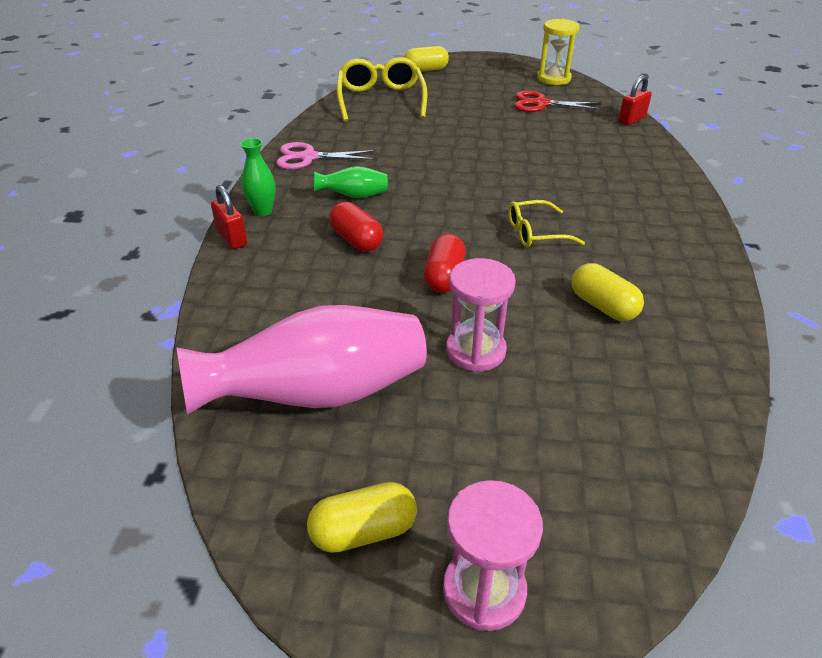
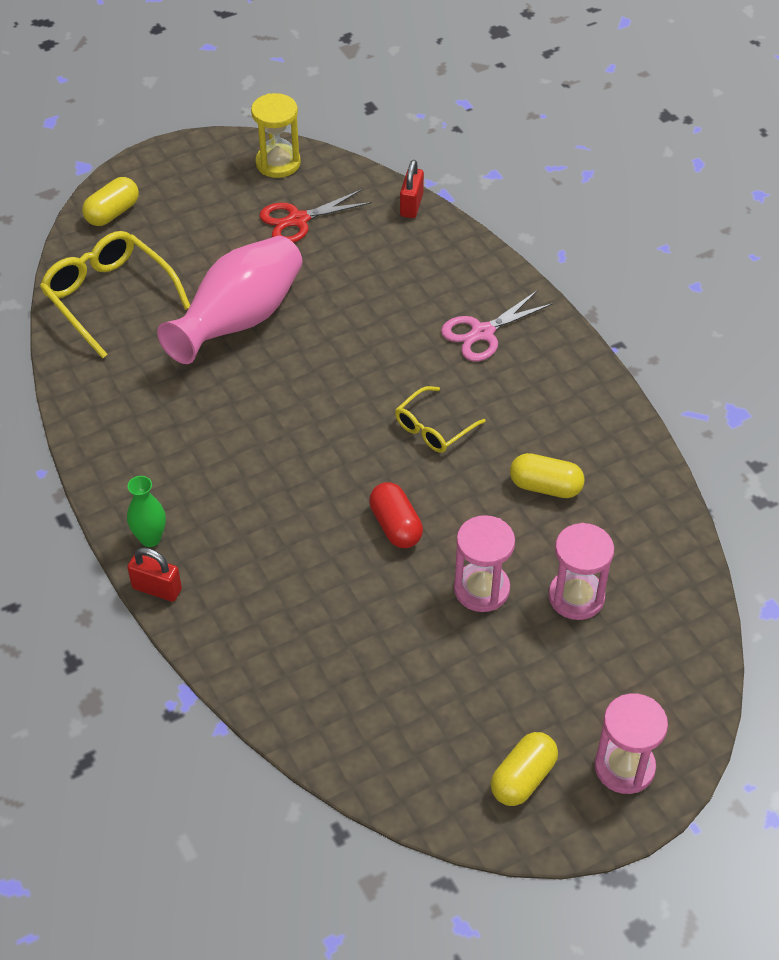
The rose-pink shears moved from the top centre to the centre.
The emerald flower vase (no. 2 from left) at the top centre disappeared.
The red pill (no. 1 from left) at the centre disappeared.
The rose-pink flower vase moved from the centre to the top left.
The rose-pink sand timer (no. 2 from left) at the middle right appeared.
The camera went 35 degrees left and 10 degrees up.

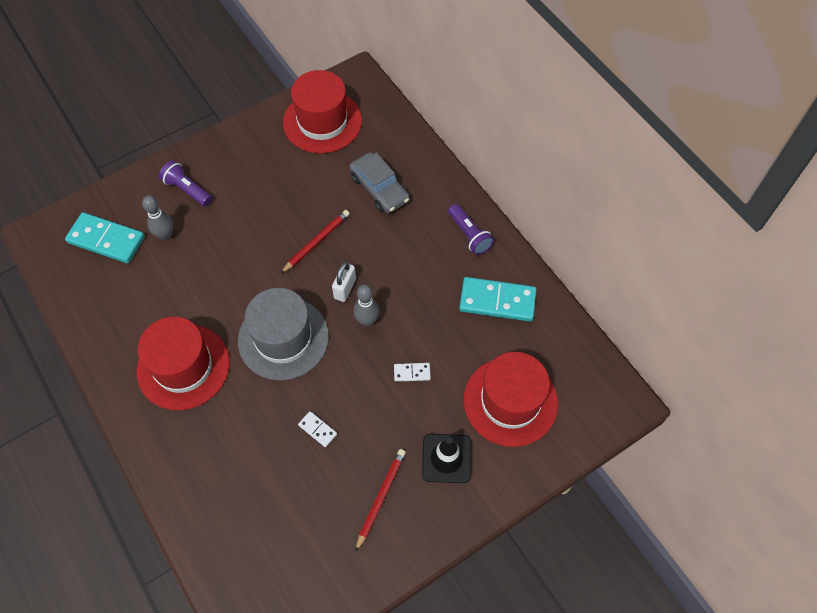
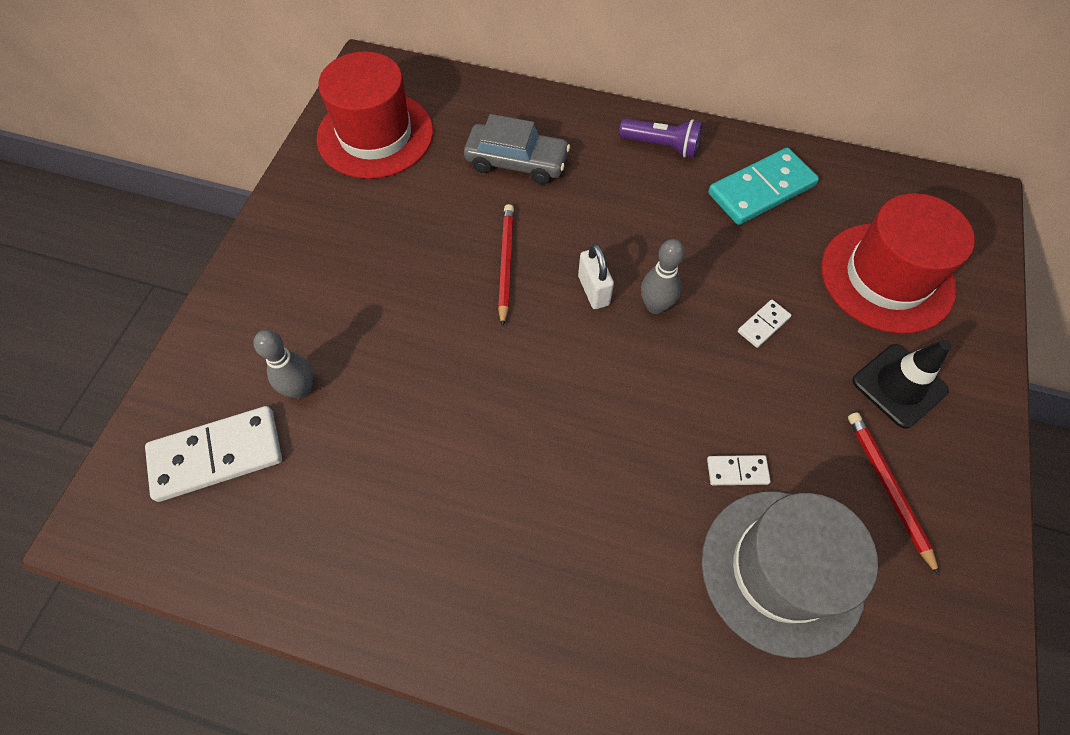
The purple flashlight (no. 1 from left) at the top left disappeared.
The teal domino piece (no. 1 from left) at the middle left became the pure white domino piece (no. 1 from left) at the middle left.
The gray top hat moved from the centre to the bottom right.
The red top hat (no. 1 from left) at the middle left disappeared.
The camera went 40 degrees left and 0 degrees up.

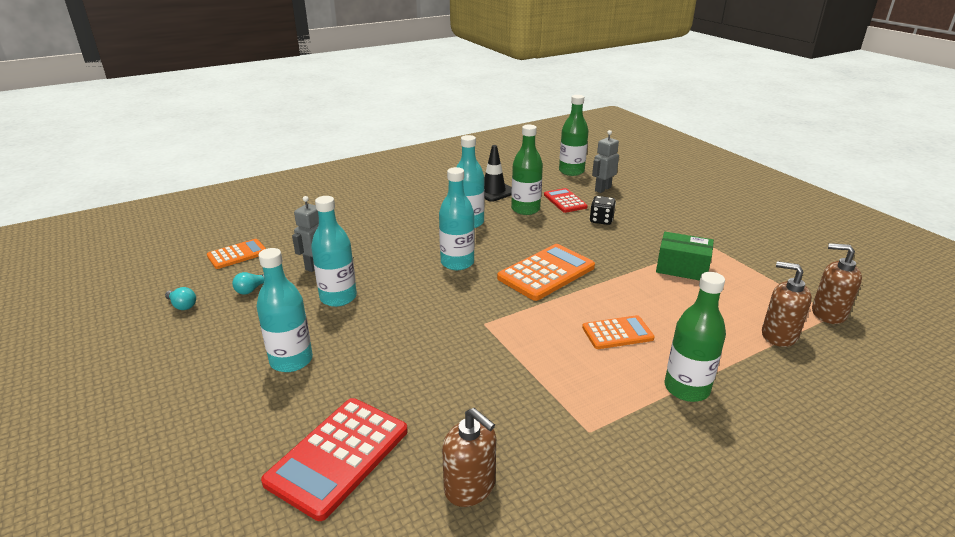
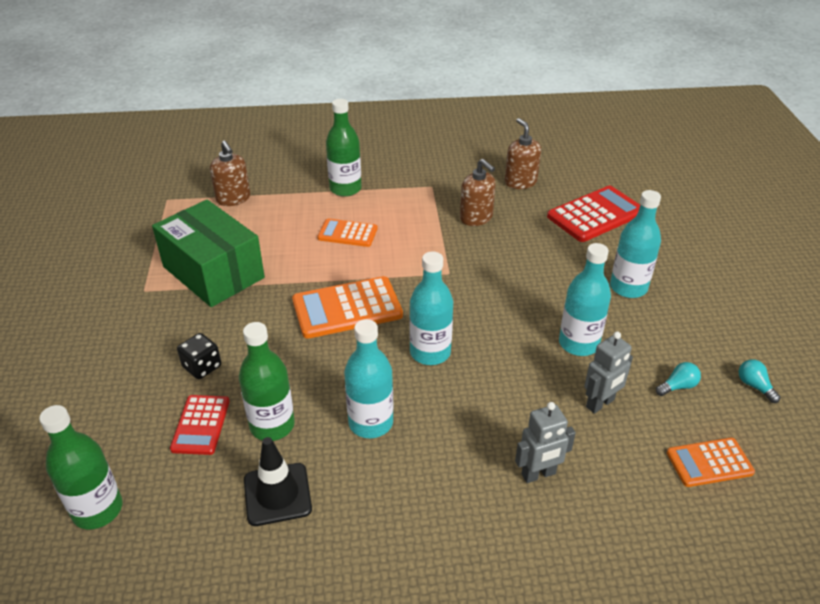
The gray robot (no. 2 from left in the first image) moved from the top centre to the bottom centre.
The emerald box at the middle right changed to 1.69 times the size.
The dark brown pump bottle (no. 3 from left in the first image) moved from the middle right to the top centre.
The camera went 155 degrees left and 10 degrees up.

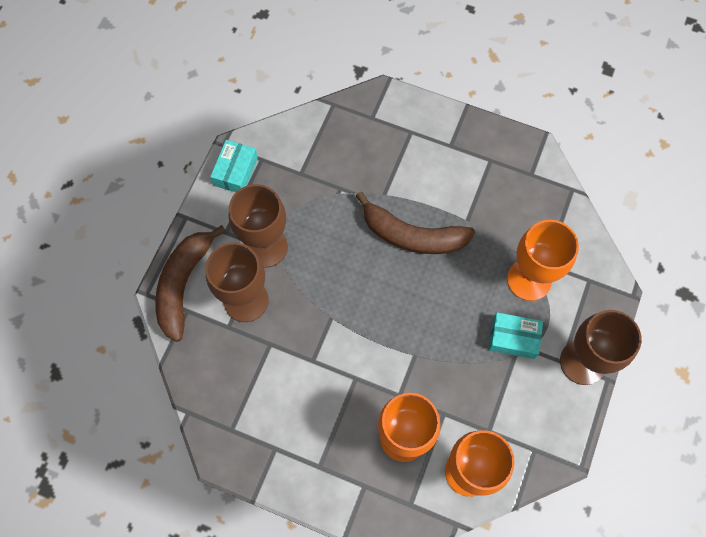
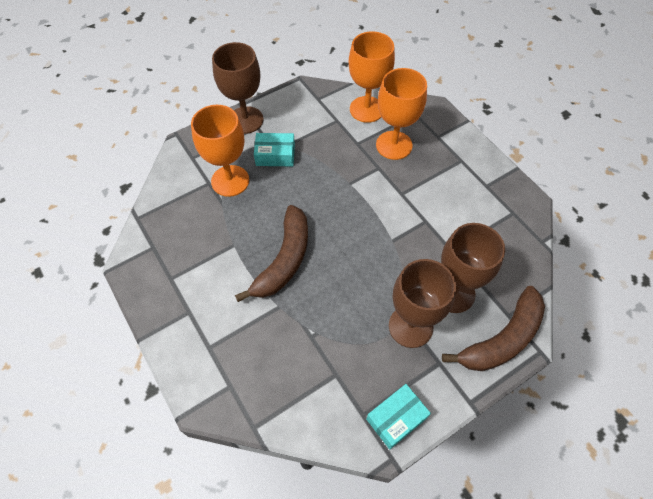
The dark brown banana fruit (no. 2 from left in the first image) at the centre turned 60 degrees clockwise.
The teal box (no. 2 from left in the first image) at the middle right turned 45 degrees counterclockwise.
The camera went 145 degrees left and 10 degrees down.

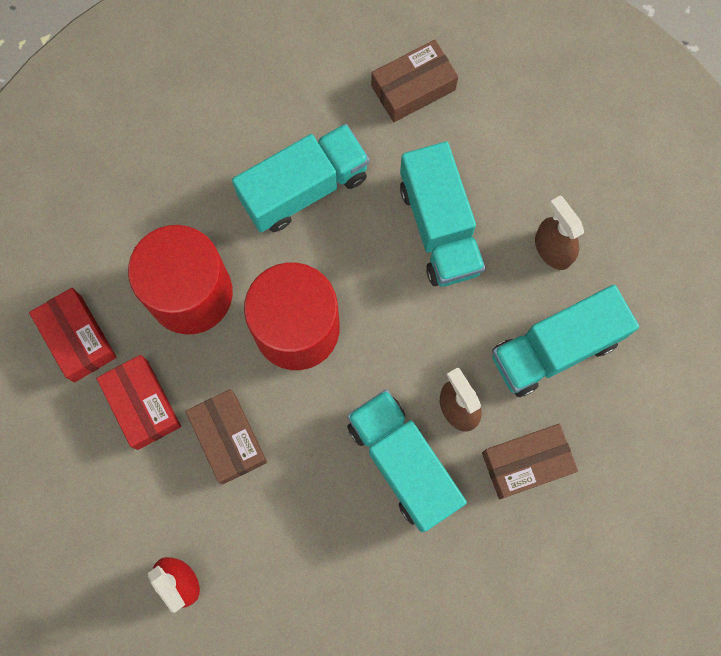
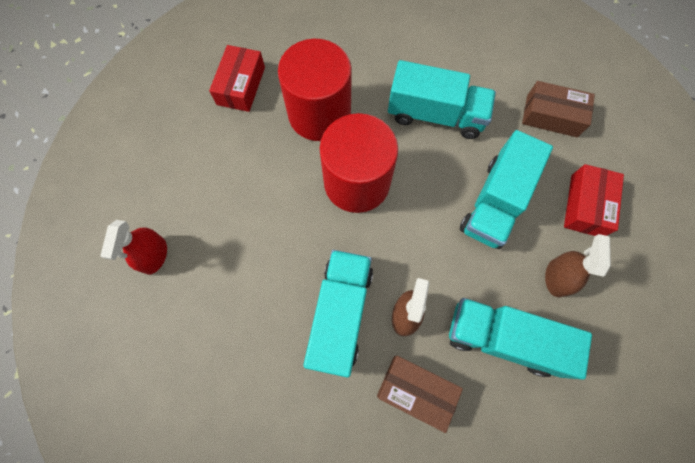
The red box (no. 2 from left) moved from the middle left to the middle right.
The dark brown box (no. 1 from left) at the middle left disappeared.
The camera went 45 degrees right and 5 degrees down.

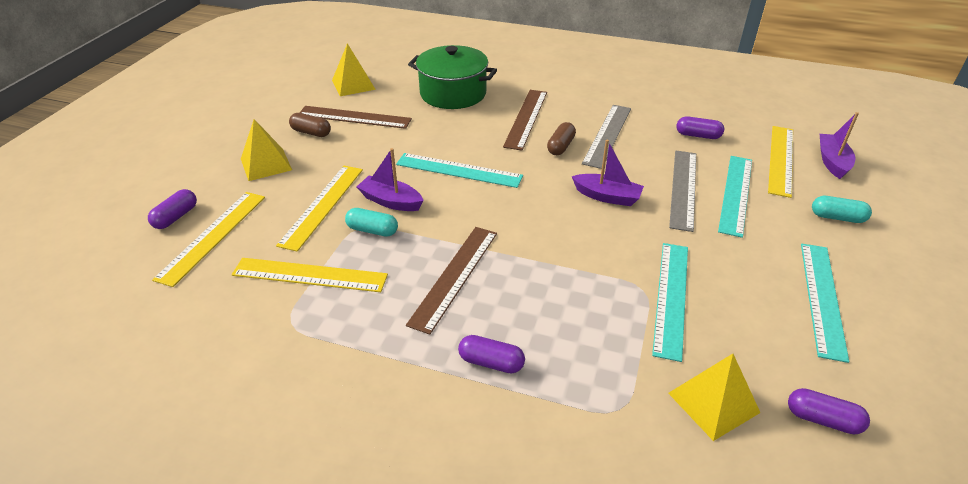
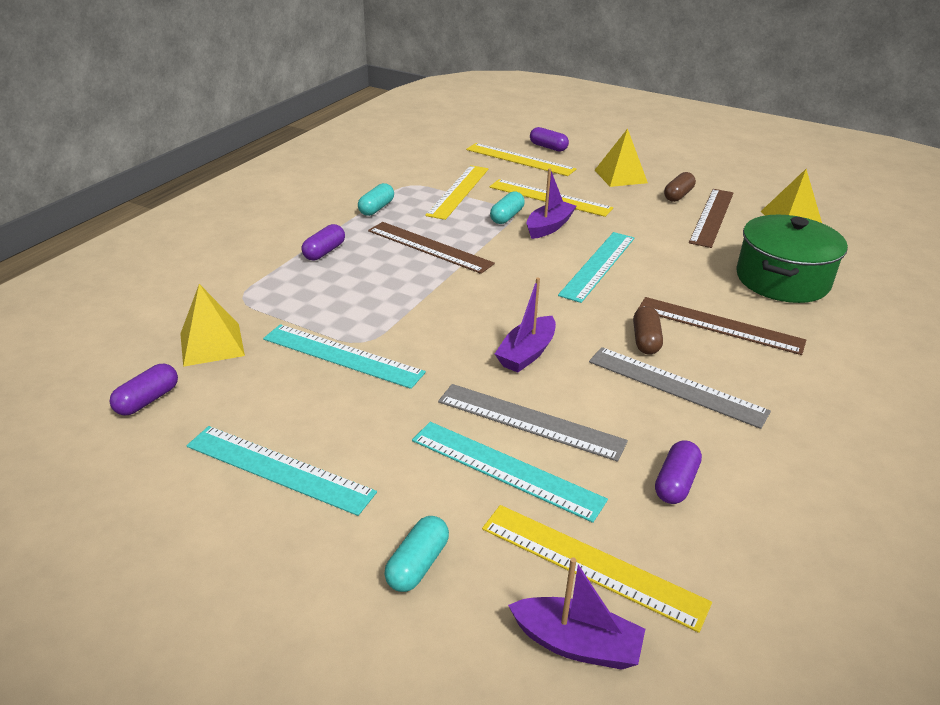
The dark brown pill (no. 2 from left in the first image) at the top centre turned 60 degrees clockwise.
The teal pill (no. 1 from left) at the top centre appeared.
The camera went 100 degrees right and 5 degrees down.

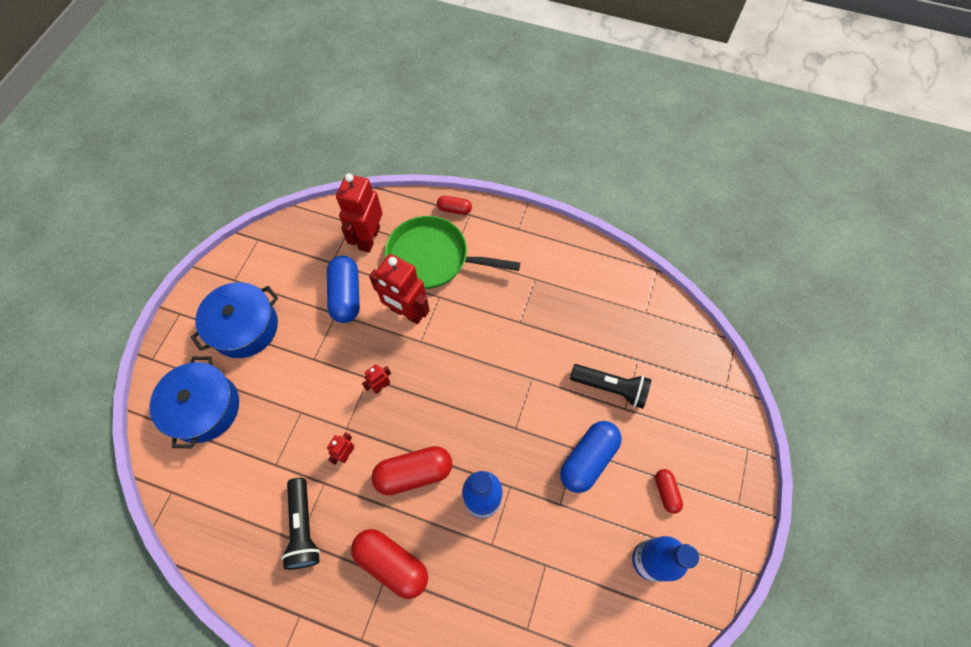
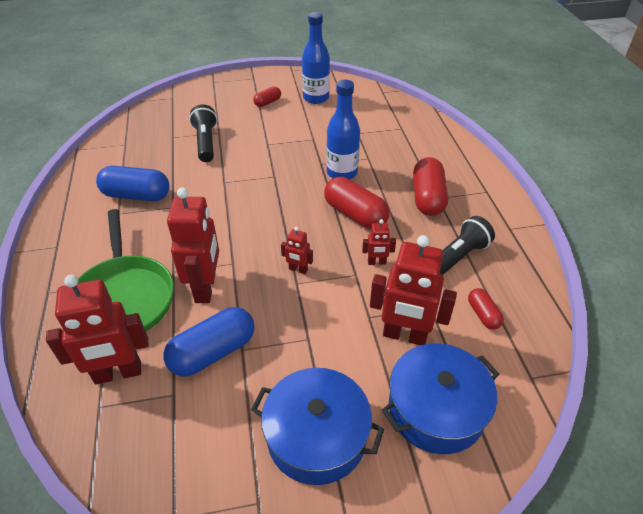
The red pill (no. 3 from left in the first image) moved from the top centre to the middle right.
The royal blue pill (no. 2 from left in the first image) moved from the bottom centre to the middle left.
The red robot (no. 5 from left) at the centre appeared.
The camera went 120 degrees left and 20 degrees down.

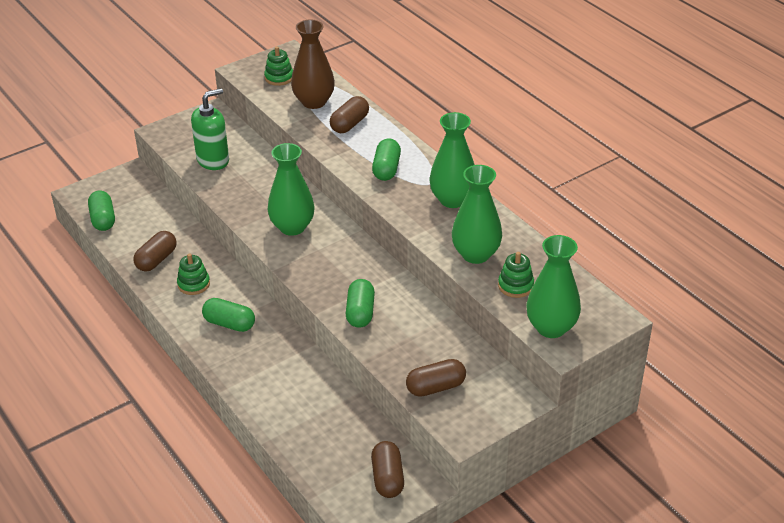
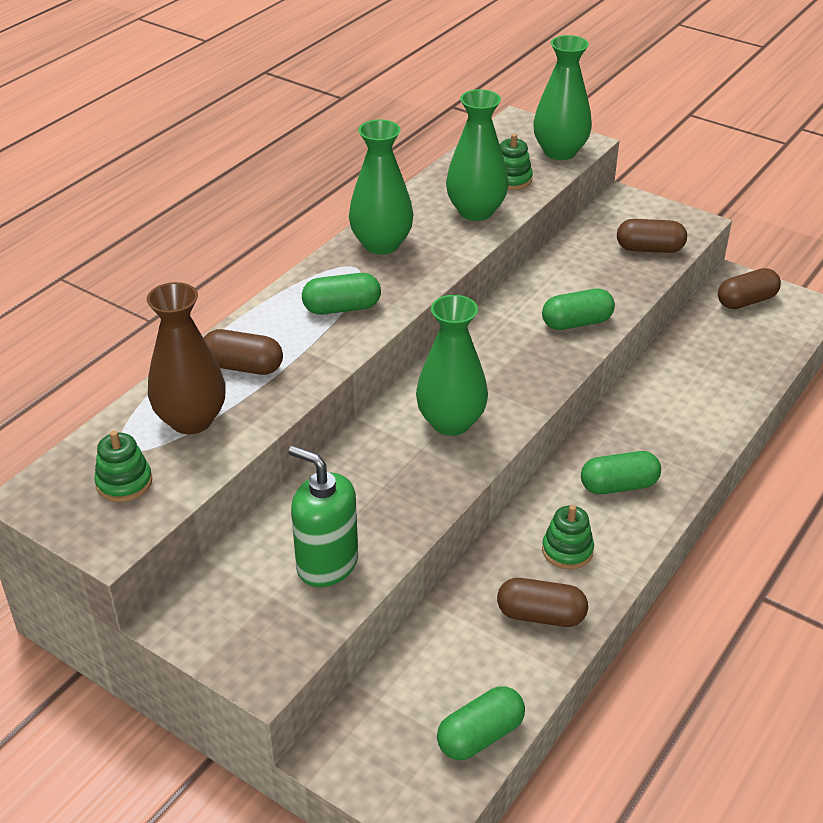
The emerald pill (no. 2 from left in the first image) at the middle left turned 75 degrees clockwise.
The dark brown pill (no. 4 from left in the first image) at the bottom centre turned 45 degrees counterclockwise.
The camera went 110 degrees left and 0 degrees up.

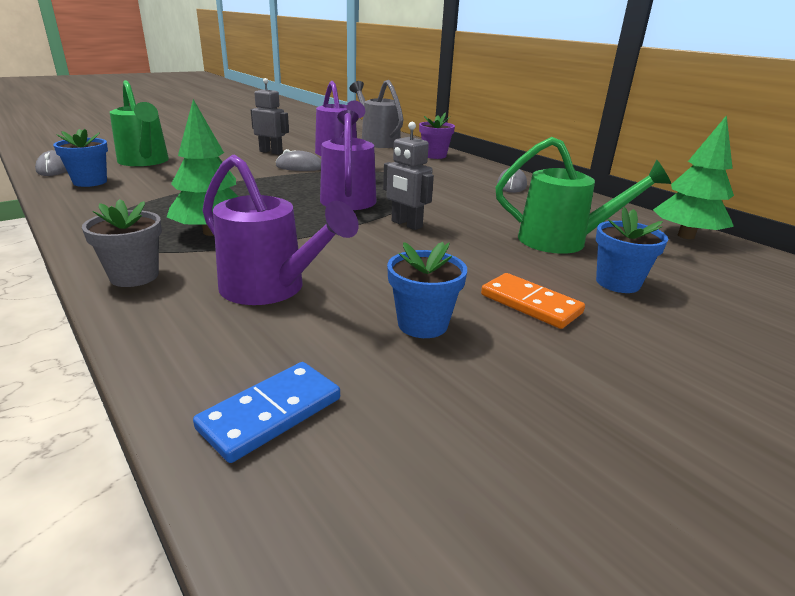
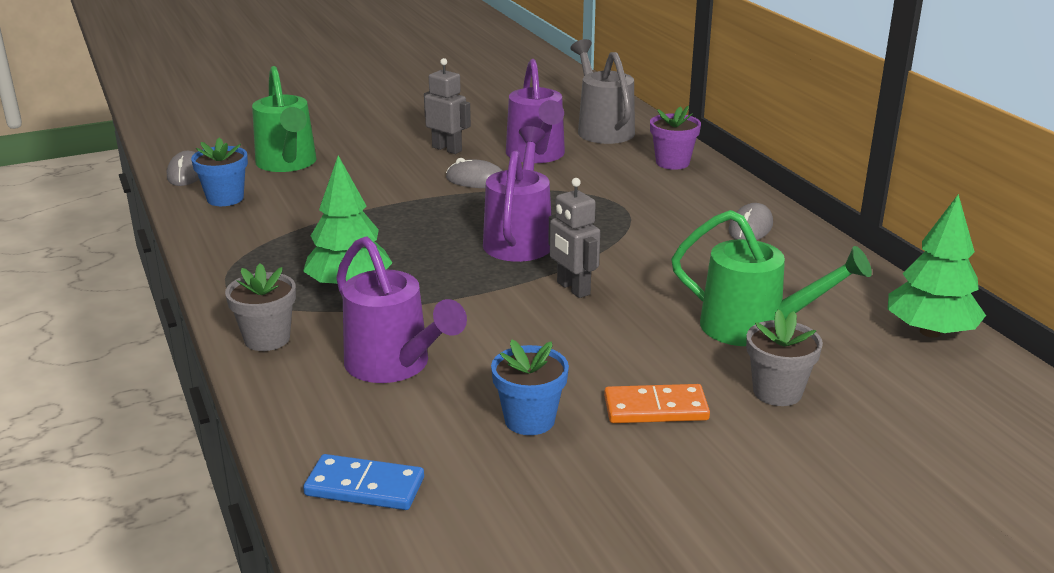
The royal blue potted plant (no. 3 from left) at the middle right became the gray potted plant (no. 2 from left) at the middle right.
The bright orange domino piece at the middle right turned 60 degrees counterclockwise.
The royal blue domino piece at the bottom centre turned 45 degrees clockwise.
The camera went 15 degrees right and 0 degrees up.

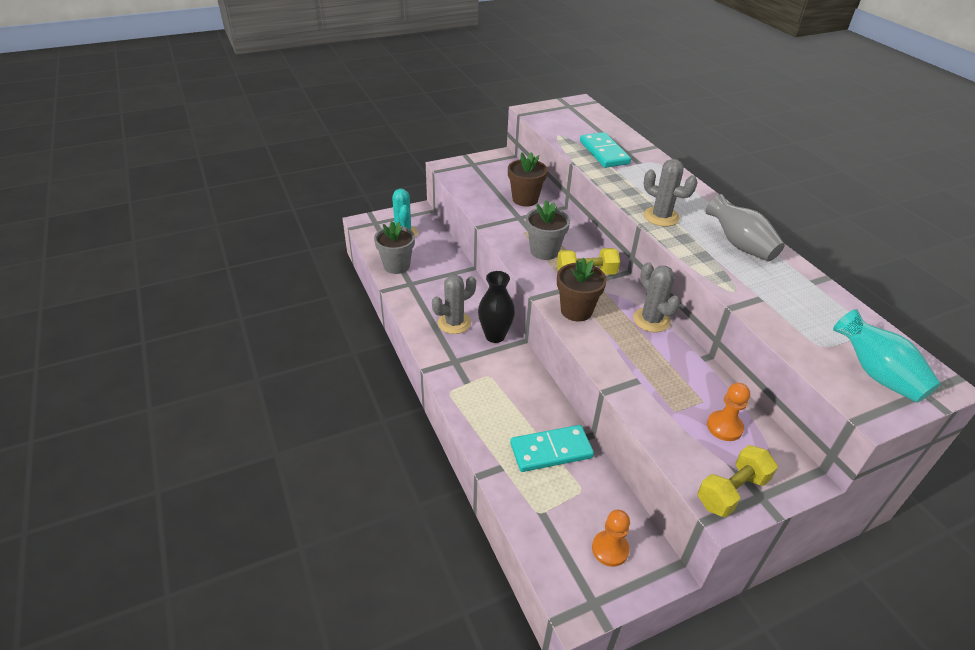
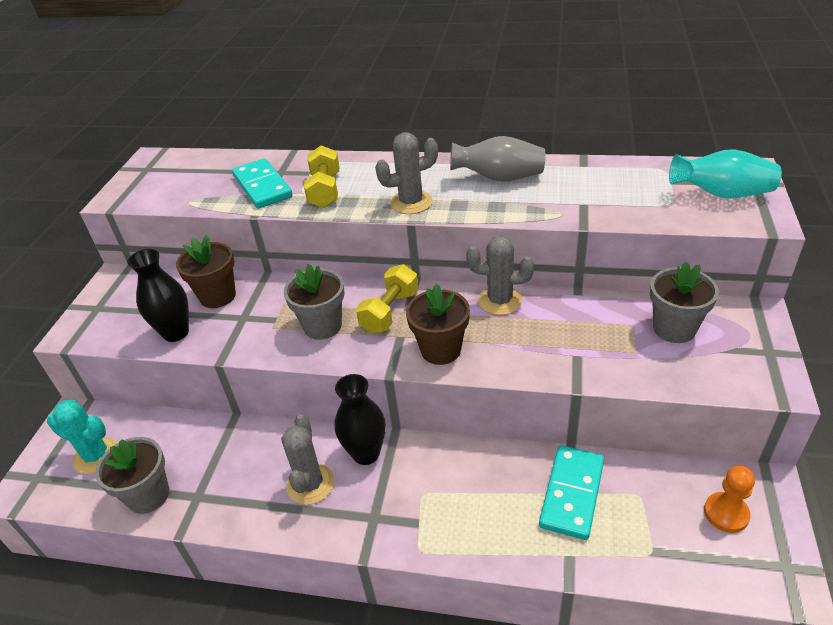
The teal domino piece (no. 2 from left in the first image) at the top centre turned 45 degrees clockwise.
The bright orange pawn (no. 2 from left) at the middle right was replaced by the gray potted plant (no. 3 from left) at the middle right.
The bright yellow free weight (no. 2 from left in the first image) moved from the bottom right to the top centre.
The ebony flower vase (no. 1 from left) at the middle left appeared.
The camera went 50 degrees left and 0 degrees up.

